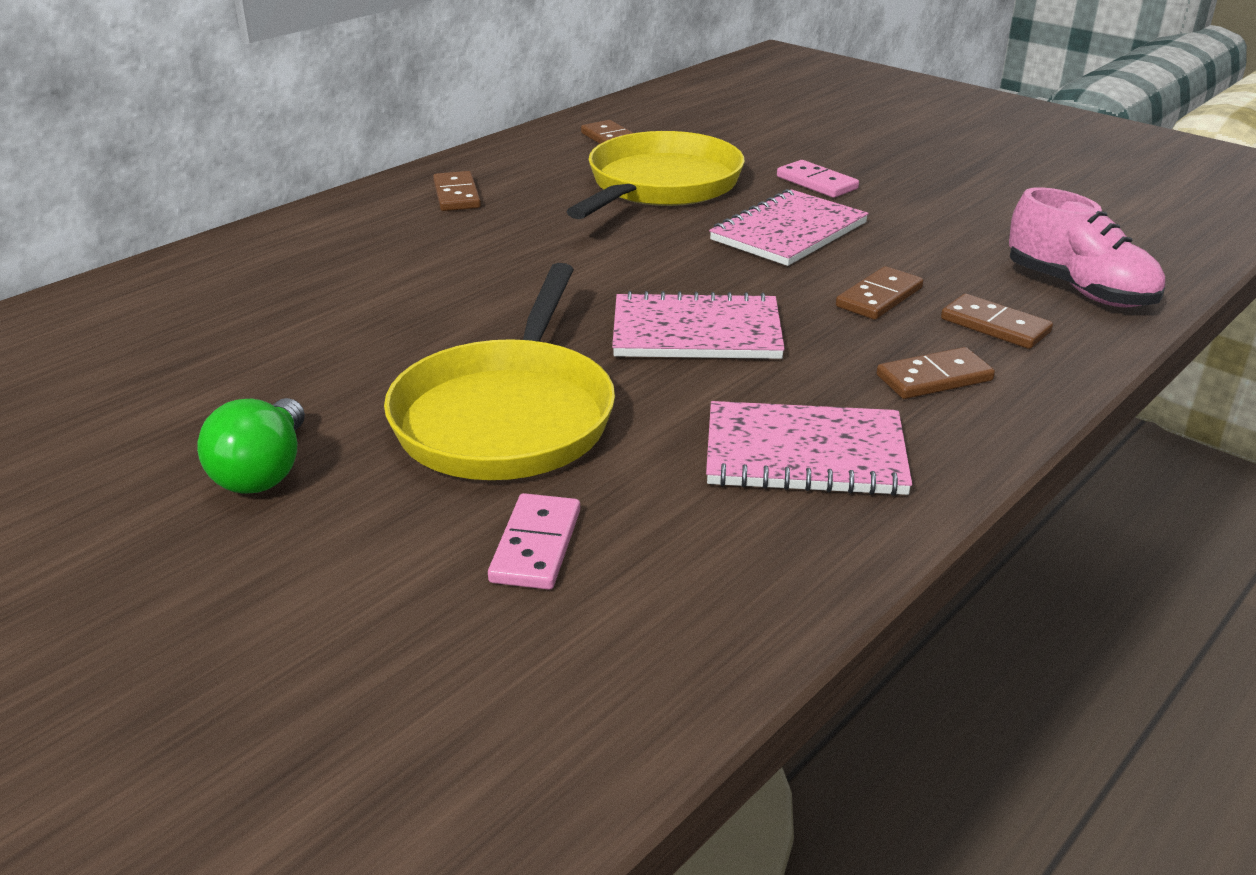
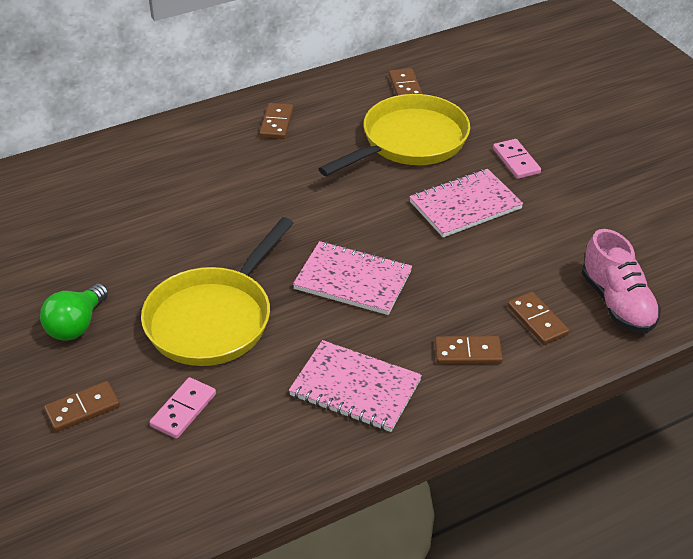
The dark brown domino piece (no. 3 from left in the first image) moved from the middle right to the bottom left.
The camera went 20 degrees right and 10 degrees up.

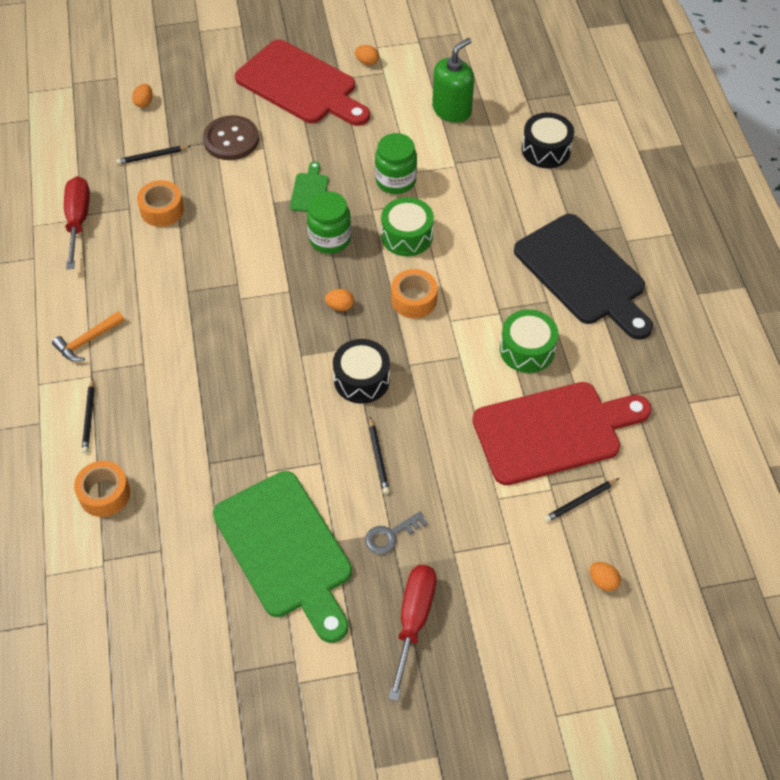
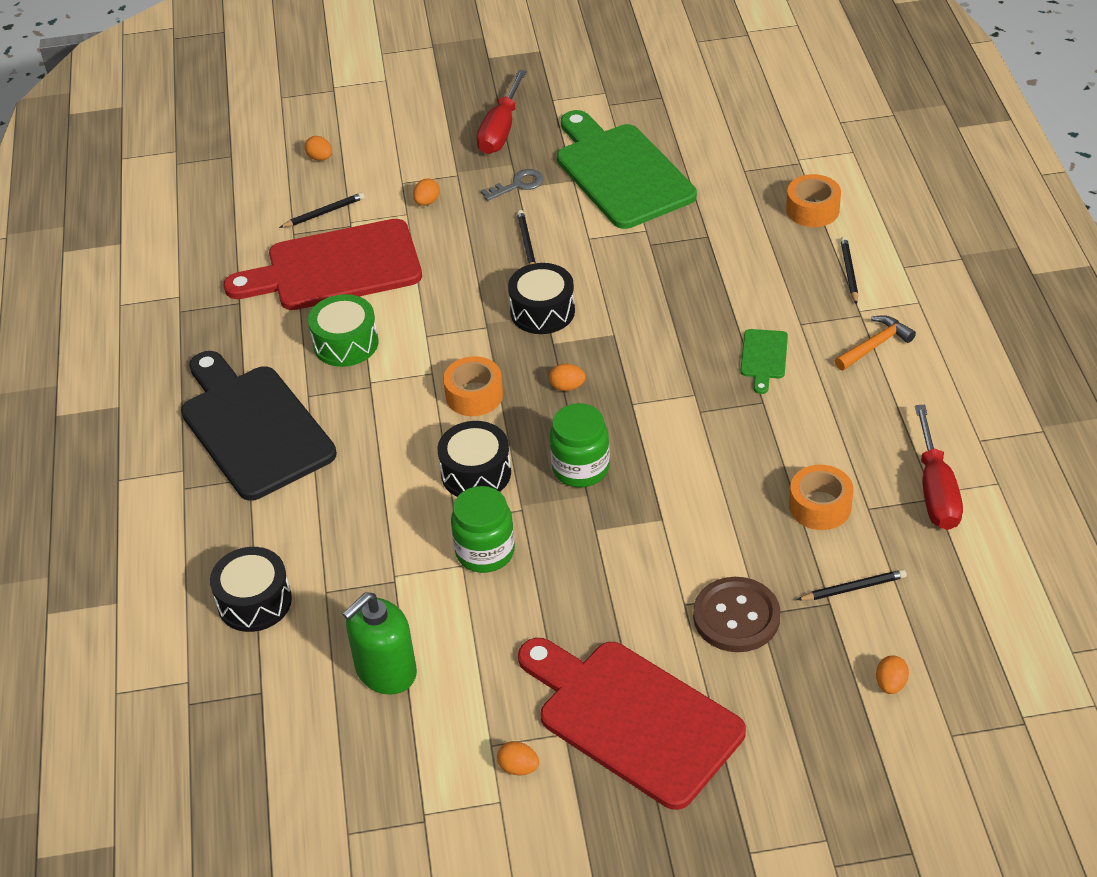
The emerald bread board (no. 2 from left) moved from the top centre to the middle right.
The emerald snare drum (no. 1 from left) at the top centre became the ebony snare drum (no. 2 from left) at the centre.
The bright orange toy egg (no. 2 from left) at the top centre appeared.
The camera went 175 degrees left and 10 degrees down.

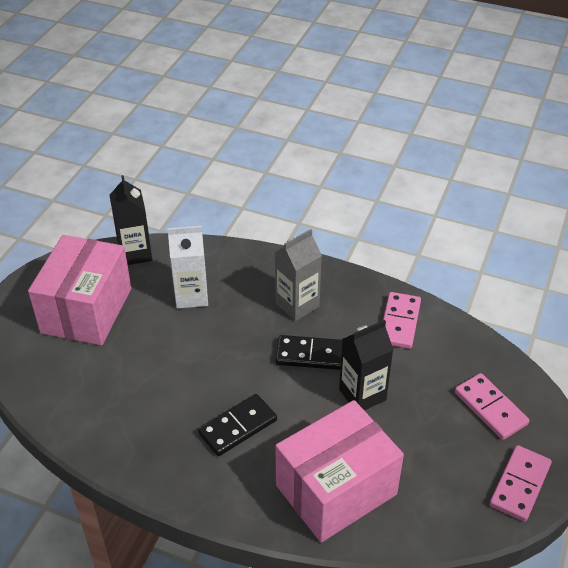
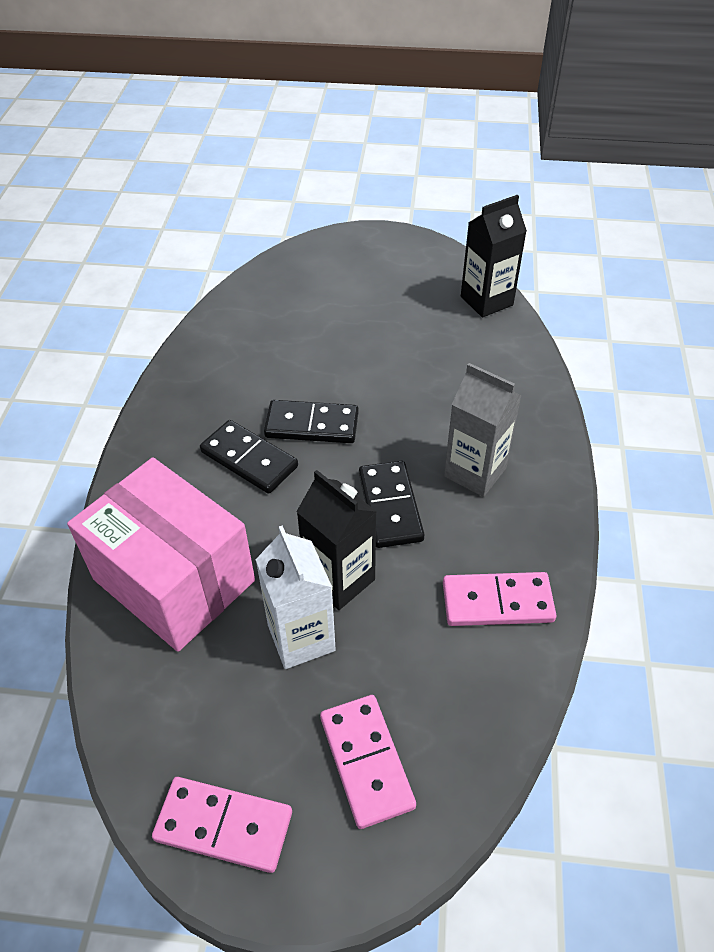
The pure white milk carton moved from the middle left to the centre.
The rose-pink box (no. 1 from left) at the middle left disappeared.
The rose-pink domino piece (no. 2 from left) at the bottom right turned 60 degrees counterclockwise.
The ebony domino piece (no. 2 from left) at the centre appeared.
The camera went 75 degrees right and 5 degrees up.

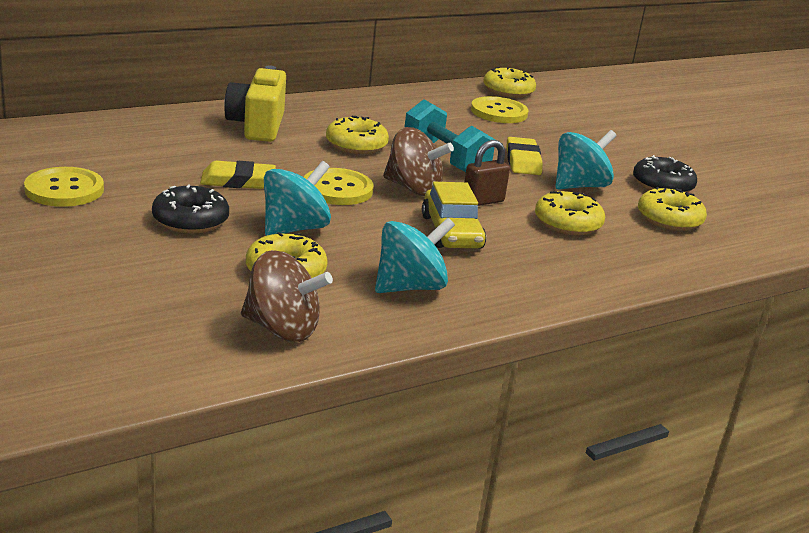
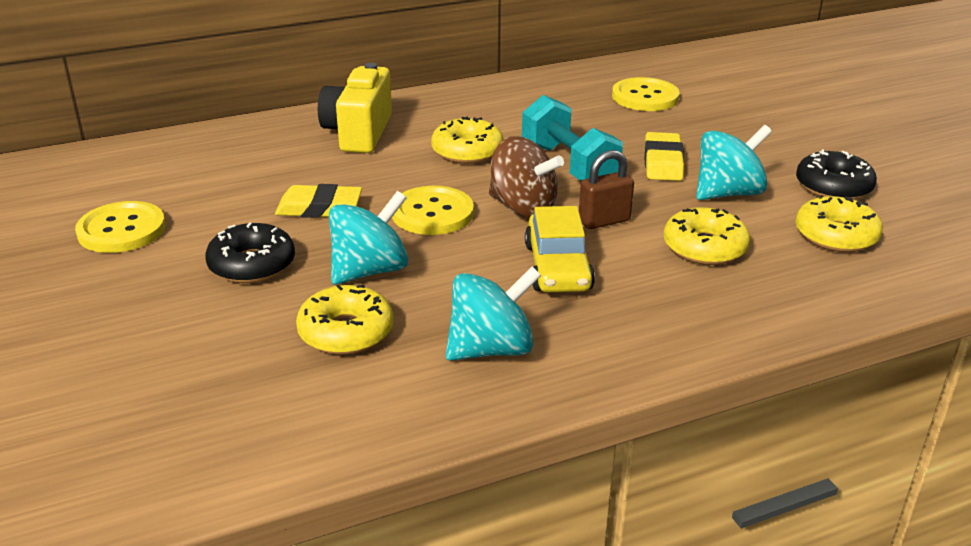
The bright yellow doughnut (no. 3 from left) at the top centre disappeared.
The dark brown spinning top (no. 1 from left) at the centre disappeared.
The camera went 10 degrees right and 5 degrees up.

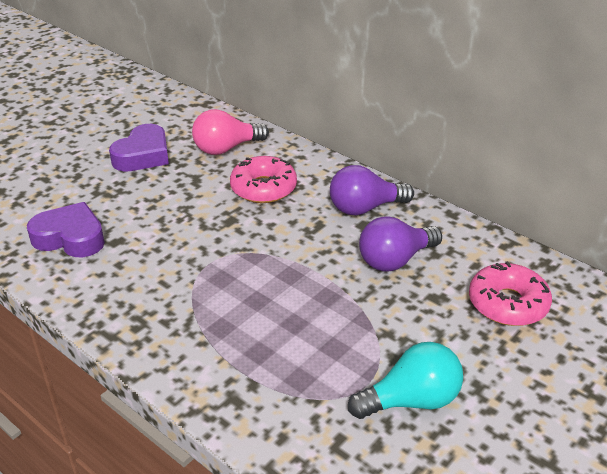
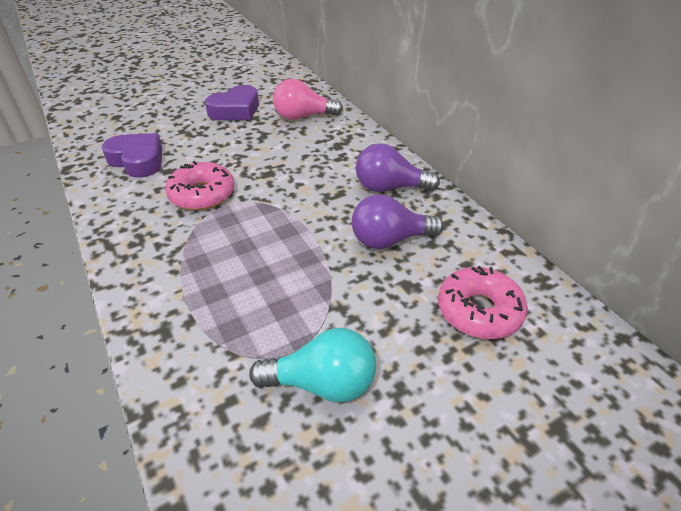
The rose-pink doughnut (no. 1 from left) moved from the centre to the middle left.
The camera went 20 degrees right and 5 degrees up.

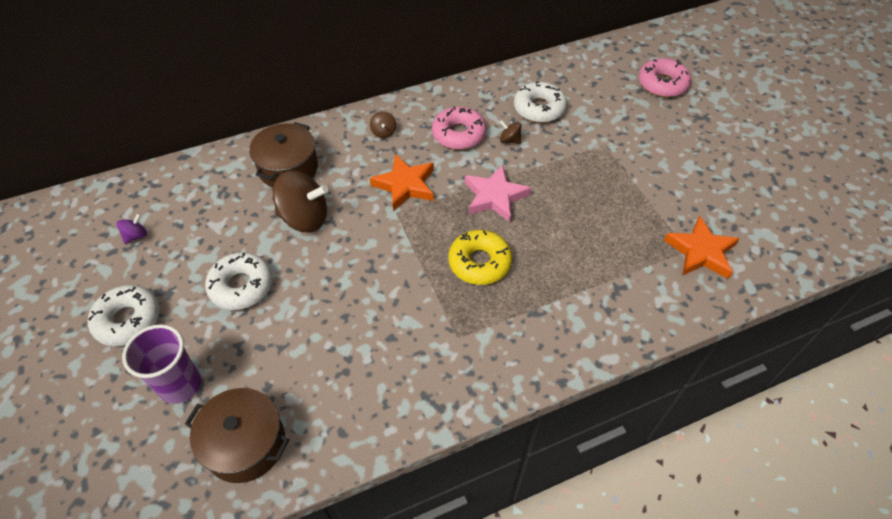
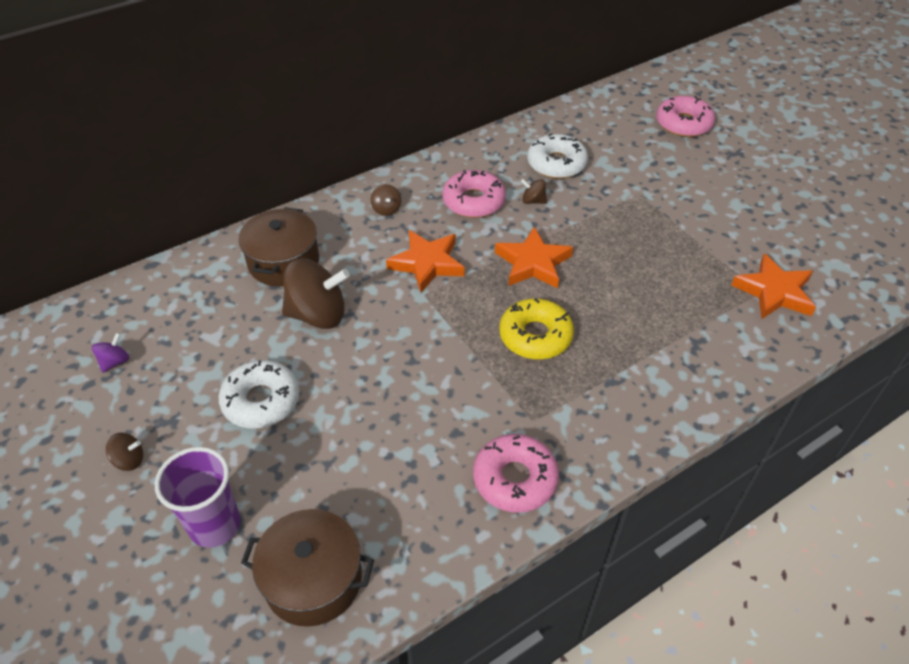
The rose-pink star at the centre became the bright orange star (no. 2 from left) at the centre.
The pure white doughnut (no. 1 from left) at the middle left was replaced by the dark brown spinning top (no. 1 from left) at the bottom left.
The rose-pink doughnut (no. 2 from left) at the bottom centre appeared.
The camera went 10 degrees left and 5 degrees down.

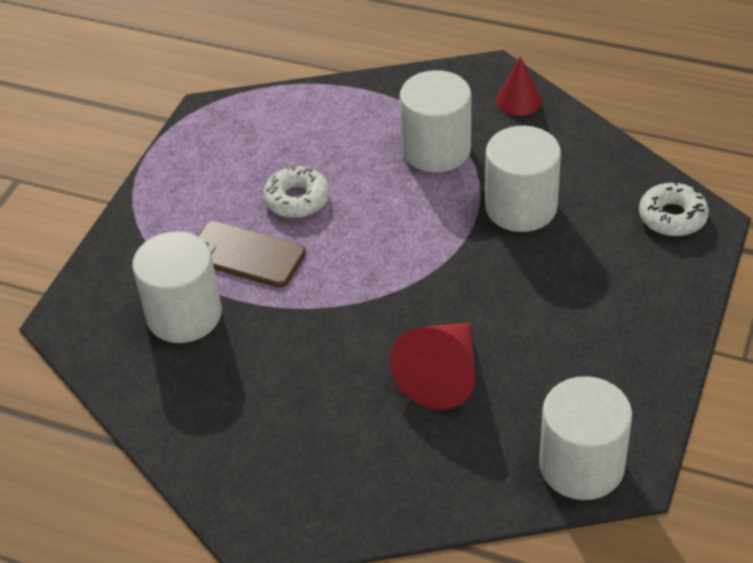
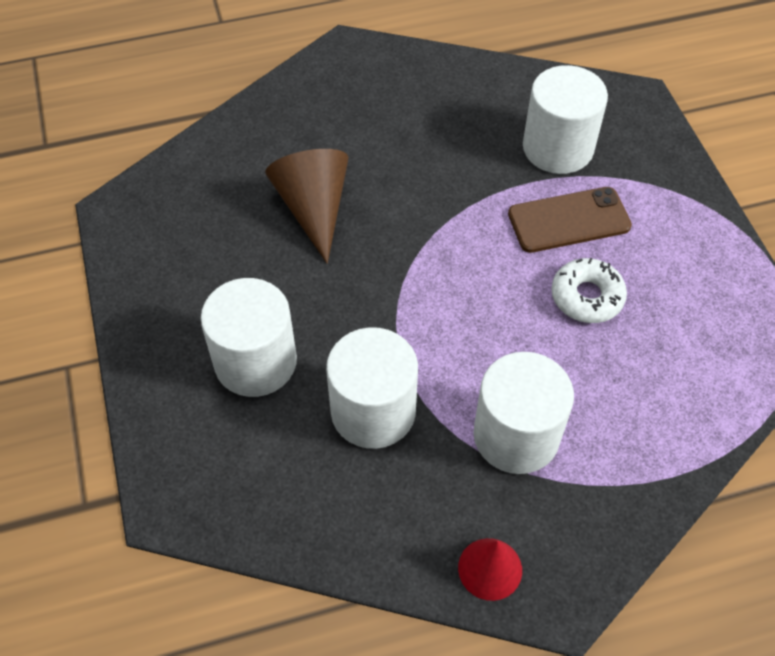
The pure white doughnut (no. 2 from left) at the middle right disappeared.
The red cone shape (no. 1 from left) at the centre became the dark brown cone shape at the top centre.
The pure white solid cylinder (no. 4 from left in the first image) moved from the bottom right to the middle left.
The camera went 140 degrees right and 10 degrees up.

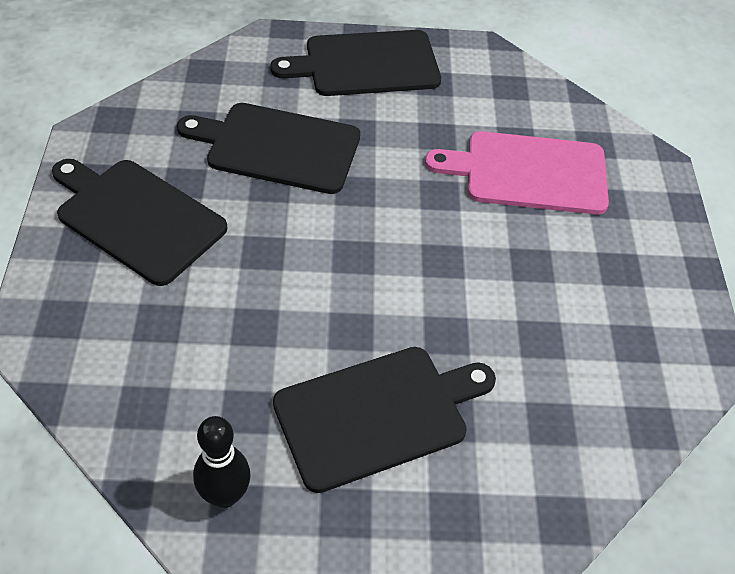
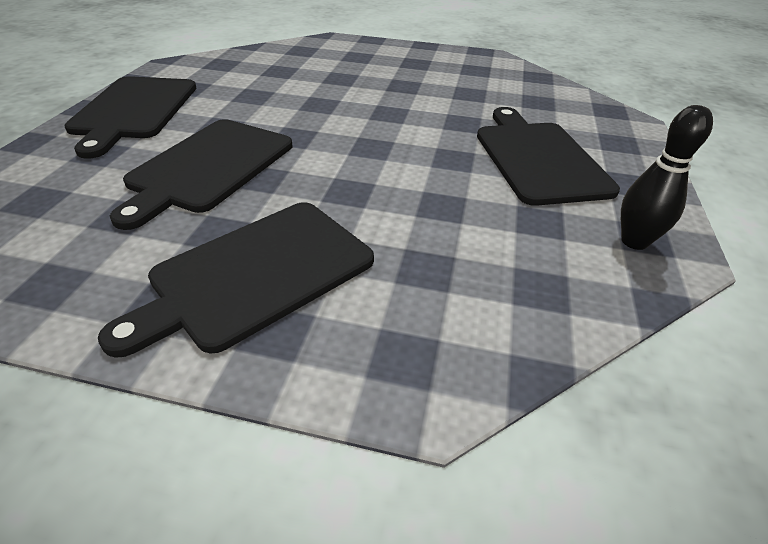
The rose-pink bread board at the top right disappeared.
The camera went 75 degrees left and 10 degrees down.

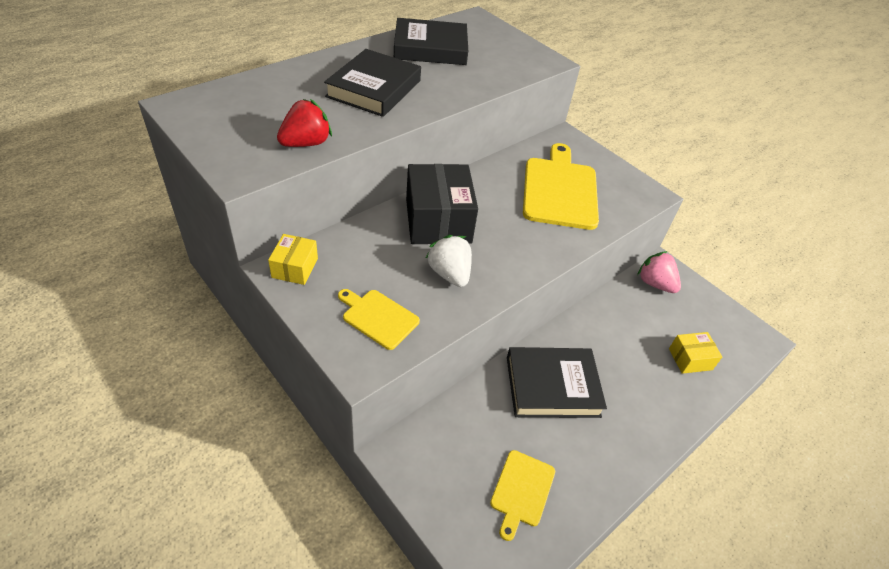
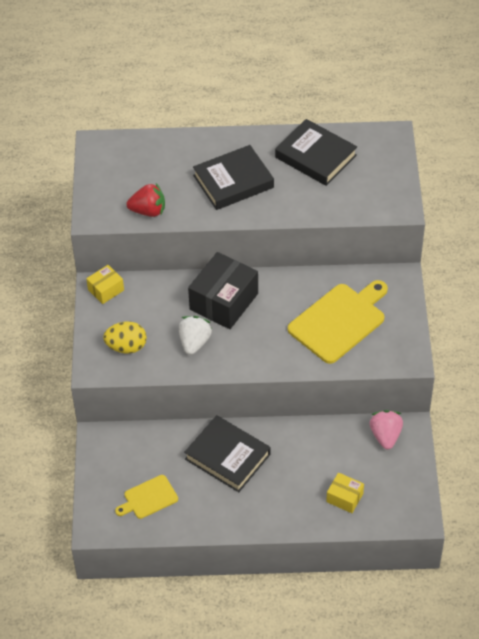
The bright yellow bread board (no. 1 from left) at the centre was replaced by the bright yellow toy egg at the middle left.
The camera went 45 degrees right and 5 degrees up.

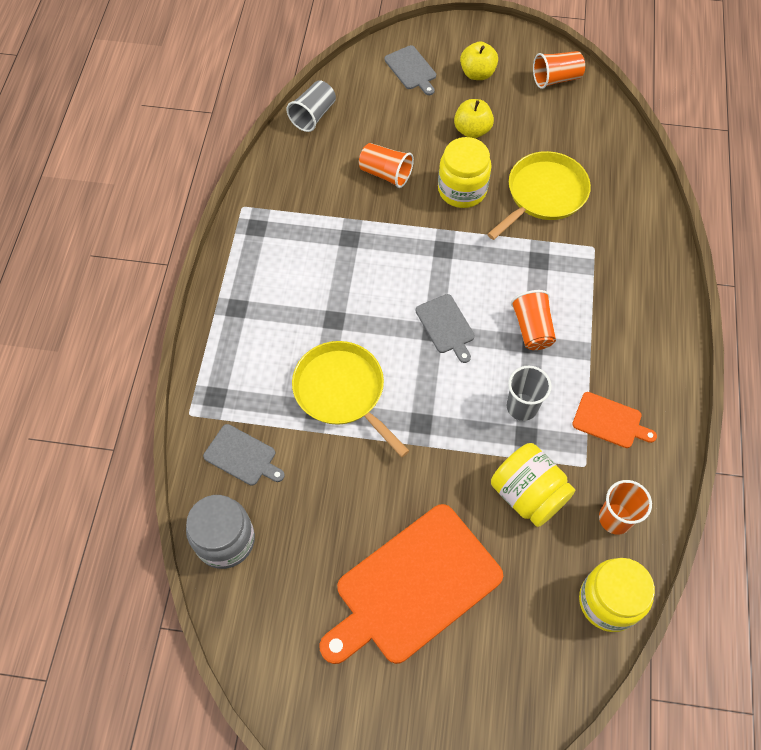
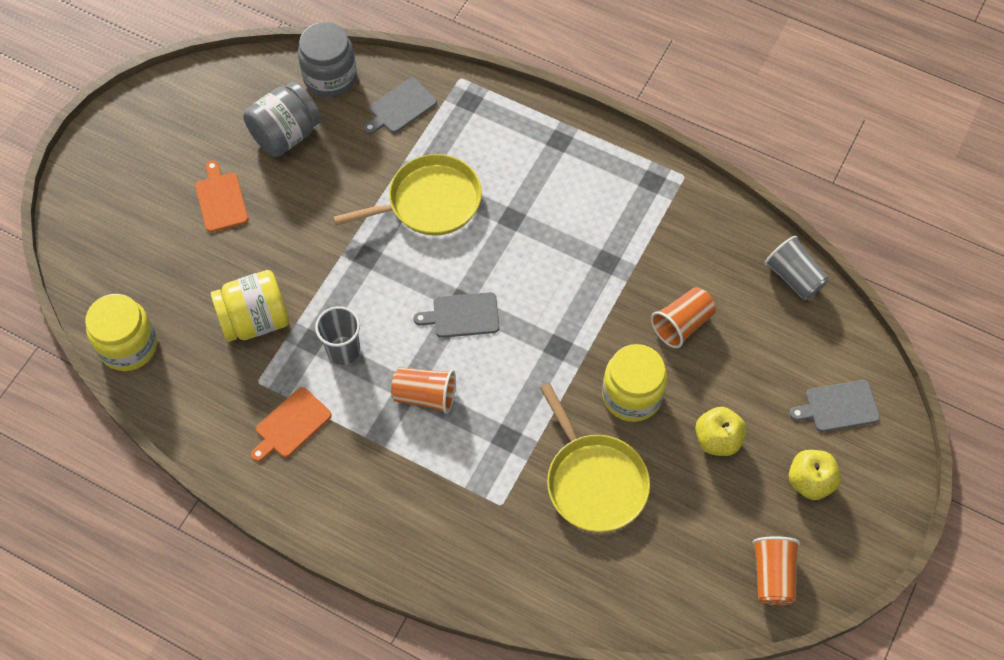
The bright orange tumbler (no. 4 from left) at the bottom right disappeared.
The bright orange bread board (no. 1 from left) at the bottom centre changed to 0.46 times the size.
The gray jar (no. 1 from left) at the top left appeared.
The camera went 110 degrees right and 0 degrees up.

